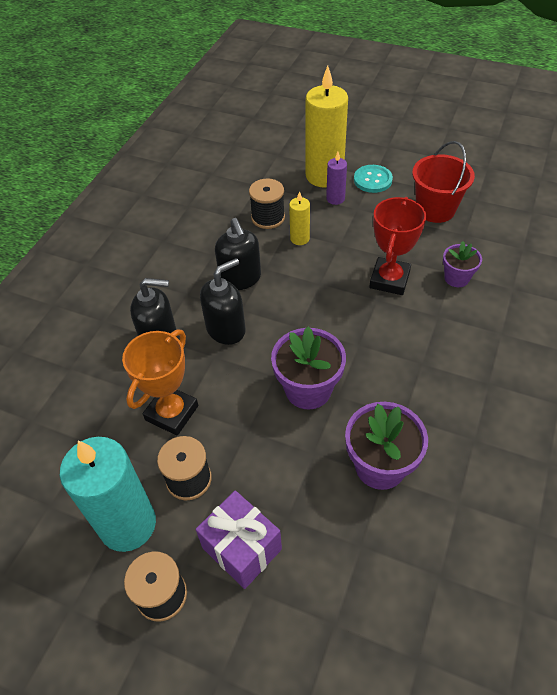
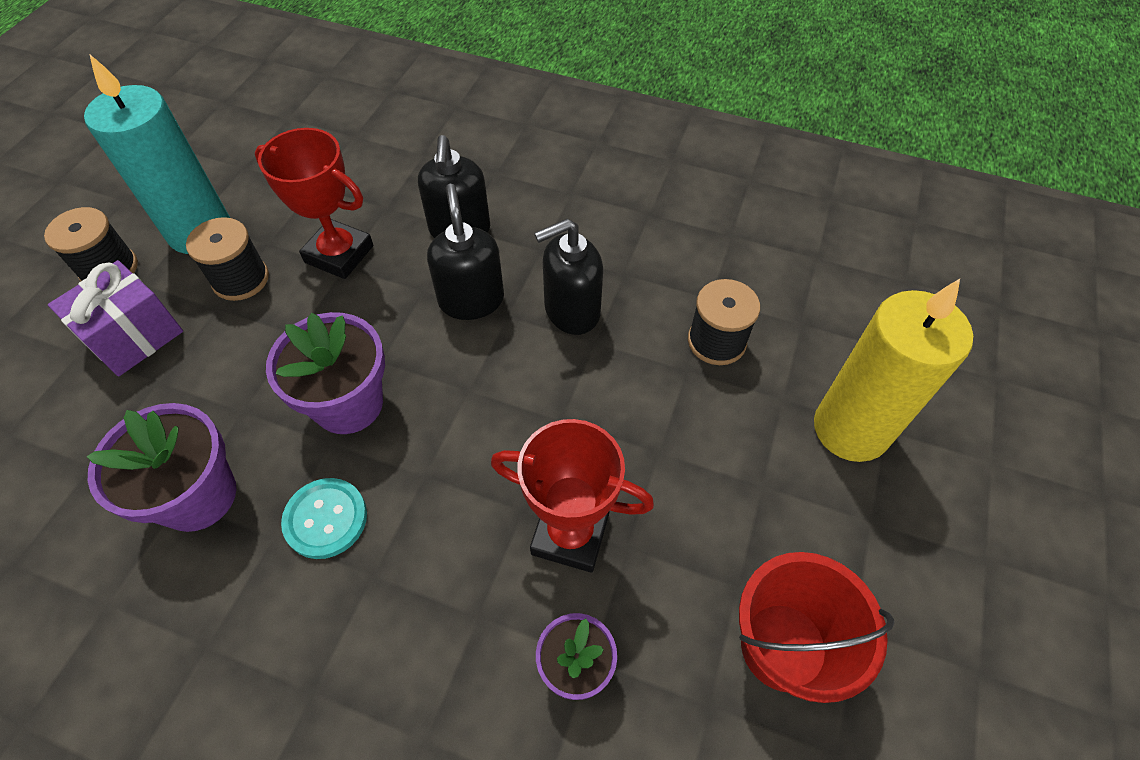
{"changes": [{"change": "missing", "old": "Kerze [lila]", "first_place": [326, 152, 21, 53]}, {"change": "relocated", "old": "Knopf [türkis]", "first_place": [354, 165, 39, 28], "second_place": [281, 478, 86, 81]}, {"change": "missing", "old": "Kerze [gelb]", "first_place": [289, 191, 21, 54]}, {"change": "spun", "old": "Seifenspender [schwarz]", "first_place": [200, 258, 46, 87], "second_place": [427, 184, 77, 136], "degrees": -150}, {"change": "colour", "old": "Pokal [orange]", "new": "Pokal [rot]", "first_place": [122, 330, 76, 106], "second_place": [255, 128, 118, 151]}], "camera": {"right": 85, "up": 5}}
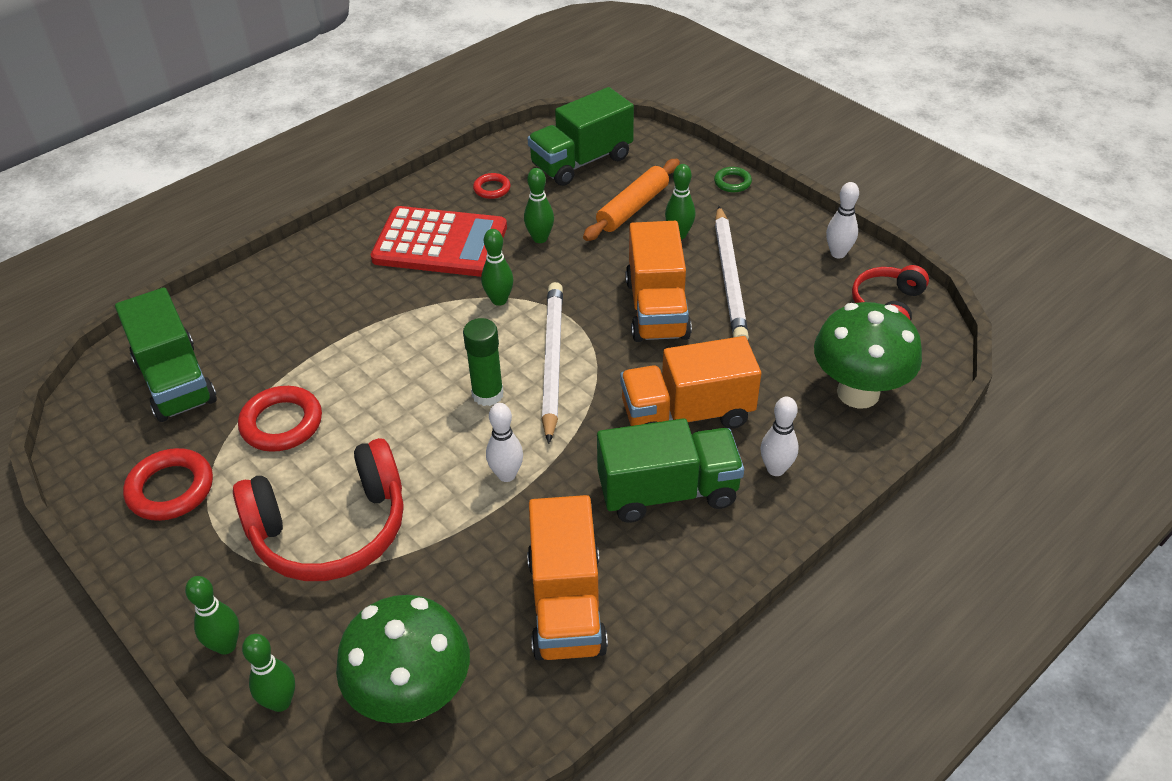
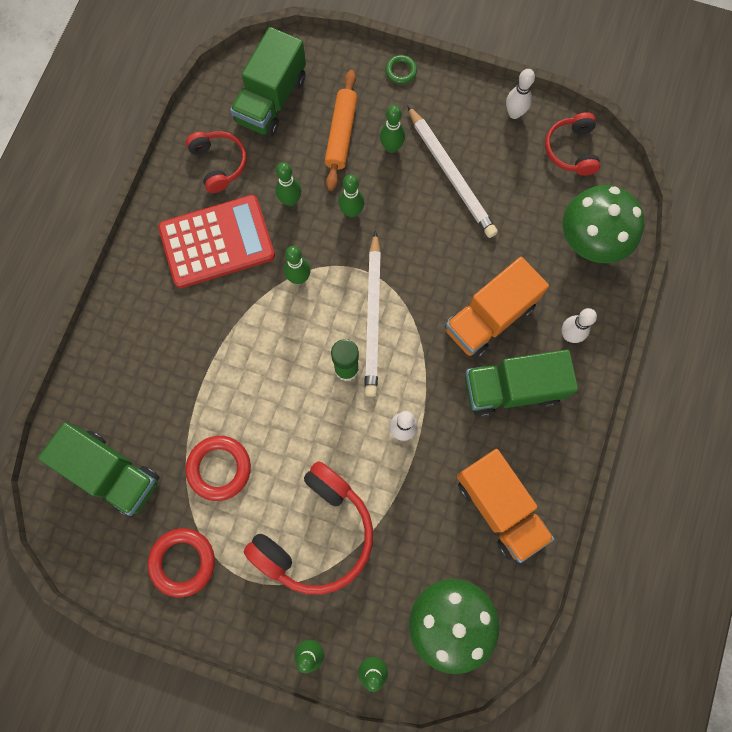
{"changes": [{"change": "exchanged", "old": "Ring [rot]", "new": "Kopfhörer [rot]", "first_place": [473, 173, 38, 26], "second_place": [186, 131, 61, 62]}, {"change": "missing", "old": "Lastwagen [orange]", "first_place": [625, 221, 67, 121]}, {"change": "spun", "old": "Bleistift [weiß]", "first_place": [542, 282, 21, 162], "second_place": [364, 231, 17, 166], "degrees": -150}, {"change": "spun", "old": "Lastwagen [grün]", "first_place": [597, 418, 147, 105], "second_place": [465, 350, 113, 67], "degrees": -150}, {"change": "appeared", "new": "Bowlingkegel [grün]", "second_place": [338, 175, 26, 43]}], "camera": {"right": -30, "up": 30}}
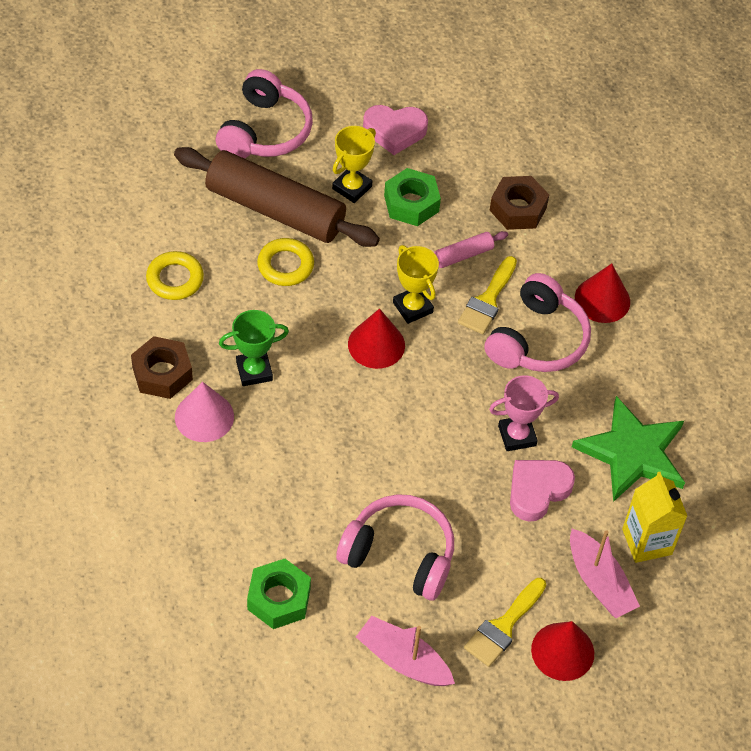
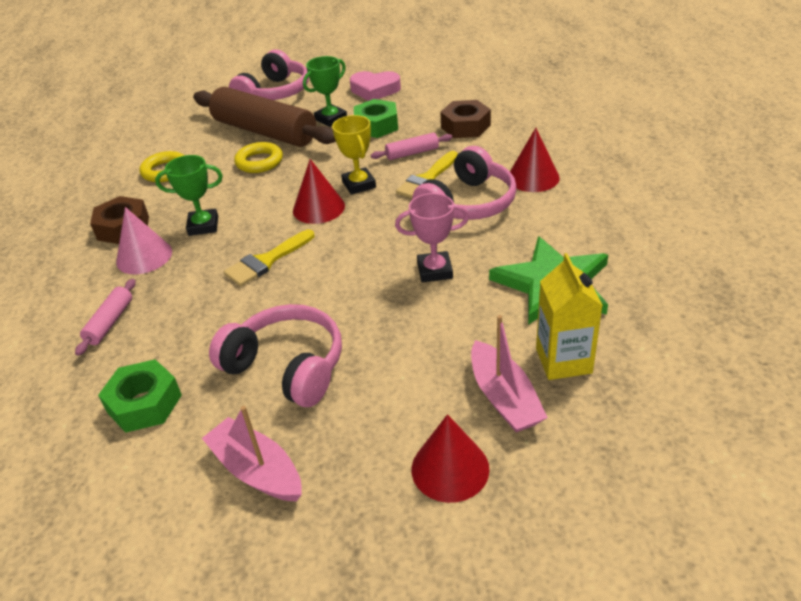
{"changes": [{"change": "colour", "old": "Pokal [gelb]", "new": "Pokal [grün]", "first_place": [332, 126, 44, 77], "second_place": [303, 56, 44, 71]}, {"change": "missing", "old": "Herz [rosa]", "first_place": [510, 460, 65, 62]}, {"change": "relocated", "old": "Pinsel [gelb]", "first_place": [464, 578, 82, 89], "second_place": [224, 230, 90, 56]}, {"change": "appeared", "new": "Nudelholz [rosa]", "second_place": [75, 279, 61, 77]}], "camera": {"right": 15, "up": -15}}
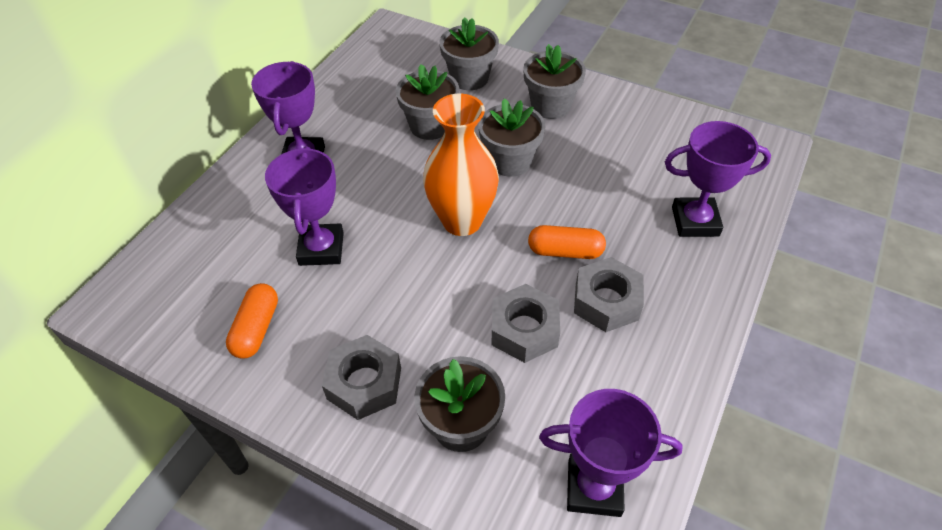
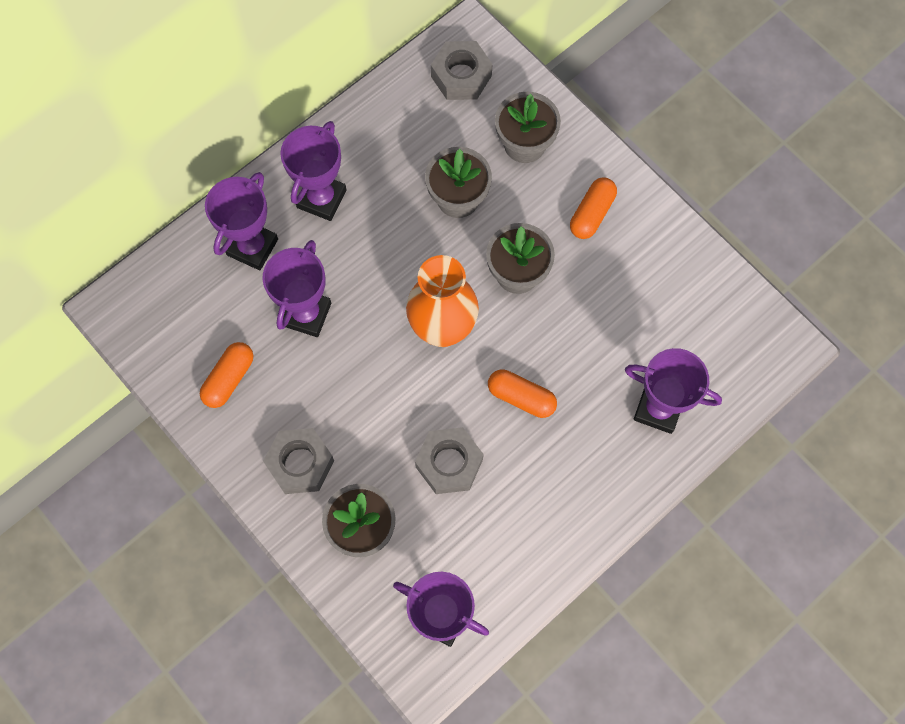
{"changes": [{"change": "exchanged", "old": "Blumentopf [grau]", "new": "Kapsel [orange]", "first_place": [523, 44, 63, 75], "second_place": [570, 177, 47, 62]}, {"change": "relocated", "old": "Sechskantmutter [grau]", "first_place": [574, 257, 70, 75], "second_place": [431, 41, 61, 59]}, {"change": "appeared", "new": "Pokal [lila]", "second_place": [205, 172, 73, 98]}], "camera": {"right": 20, "up": 20}}
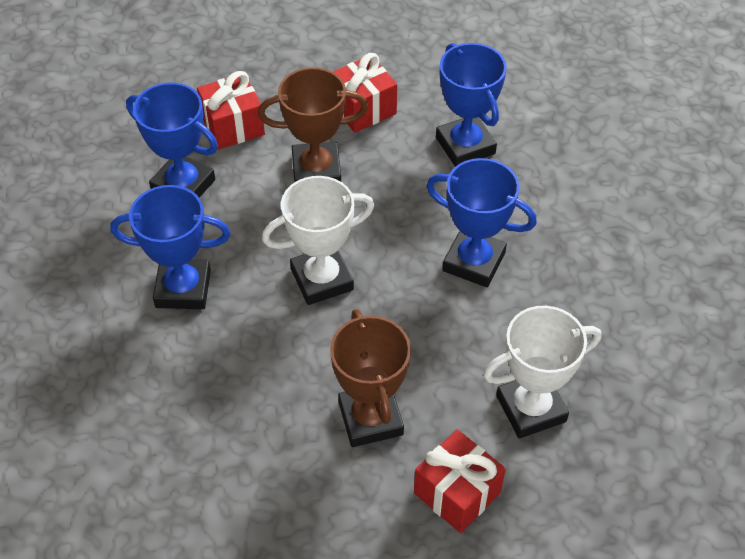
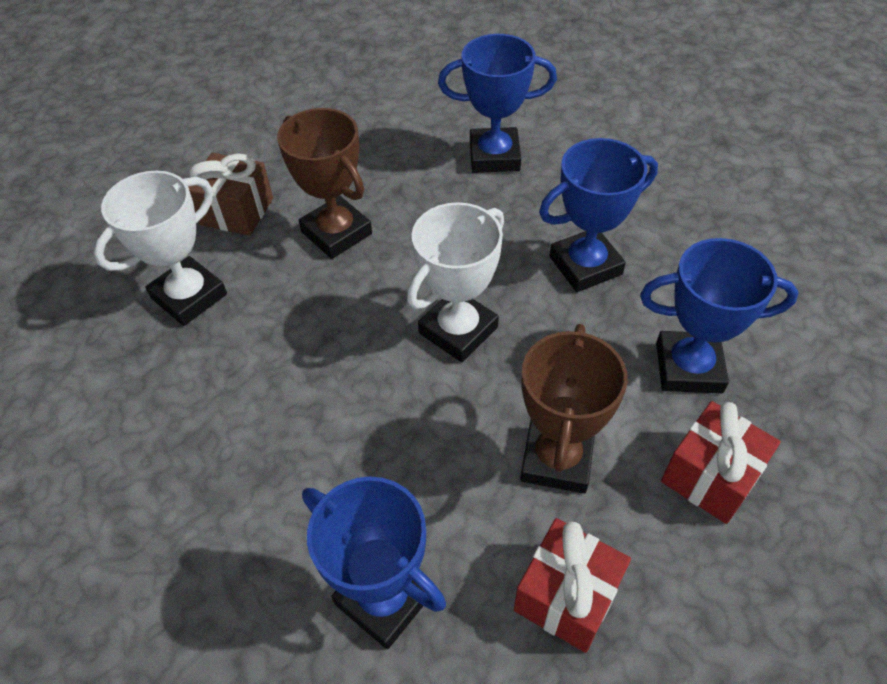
{"changes": [{"change": "spun", "old": "Pokal [braun]", "first_place": [258, 67, 110, 116], "second_place": [520, 324, 108, 169], "degrees": -45}, {"change": "relocated", "old": "Pokal [blau]", "first_place": [427, 158, 110, 129], "second_place": [438, 34, 119, 139]}, {"change": "colour", "old": "Geschenk [rot]", "new": "Geschenk [braun]", "first_place": [414, 429, 92, 104], "second_place": [188, 153, 85, 83]}], "camera": {"right": 155, "up": 0}}
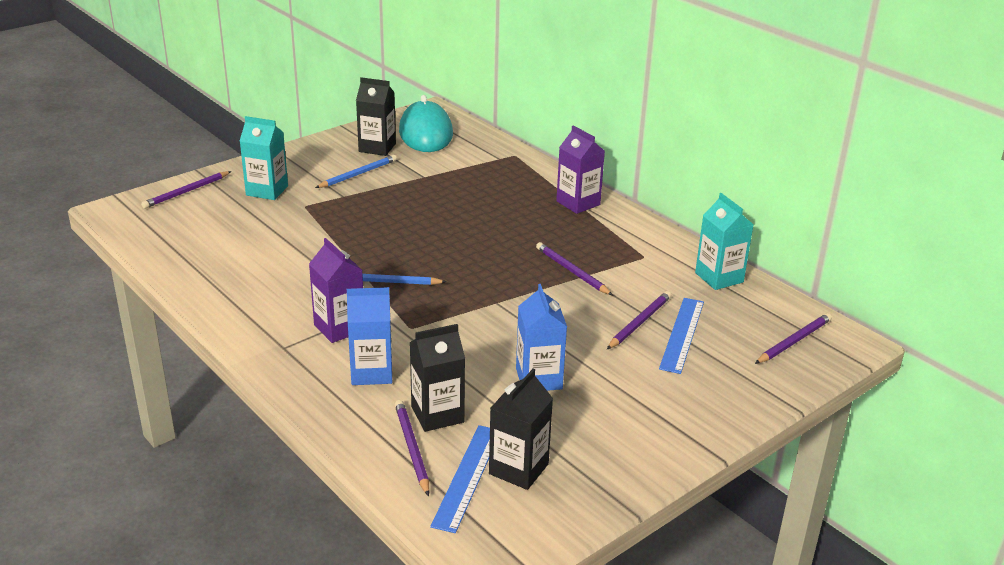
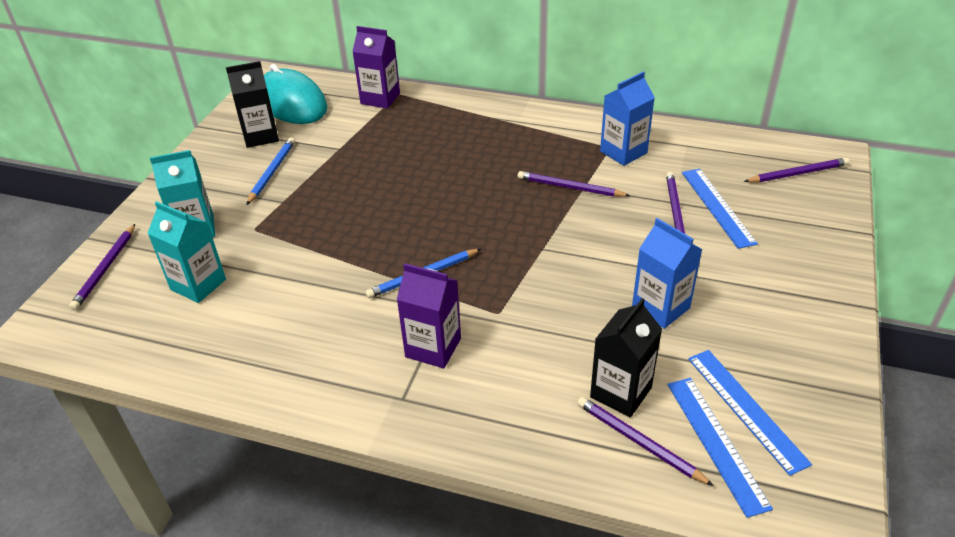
{"changes": [{"change": "relocated", "old": "Getränkekarton [lila]", "first_place": [556, 125, 49, 89], "second_place": [352, 26, 48, 83]}, {"change": "relocated", "old": "Getränkekarton [türkis]", "first_place": [695, 193, 59, 97], "second_place": [148, 201, 78, 102]}, {"change": "relocated", "old": "Getränkekarton [blau]", "first_place": [347, 287, 45, 98], "second_place": [600, 71, 55, 95]}, {"change": "spun", "old": "Bleistift [lila]", "first_place": [755, 313, 77, 51], "second_place": [744, 158, 106, 25], "degrees": 60}, {"change": "exchanged", "old": "Getränkekarton [schwarz]", "new": "Lineal [blau]", "first_place": [489, 369, 64, 121], "second_place": [688, 350, 124, 126]}], "camera": {"right": -30, "up": 10}}
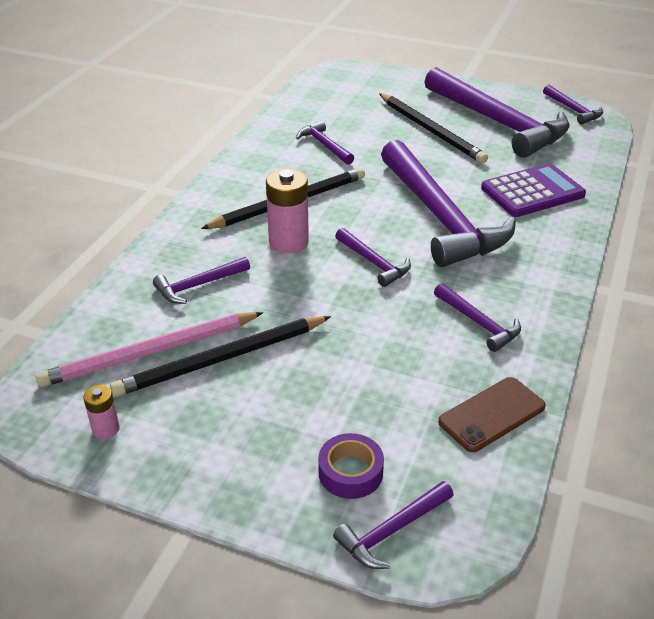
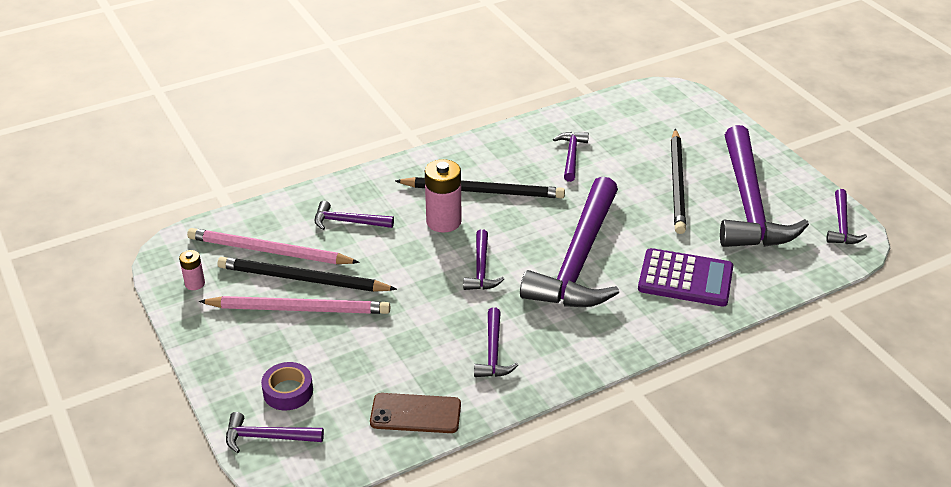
{"changes": [{"change": "appeared", "new": "Bleistift [rosa]", "second_place": [199, 296, 191, 18]}], "camera": {"right": 40, "up": 0}}
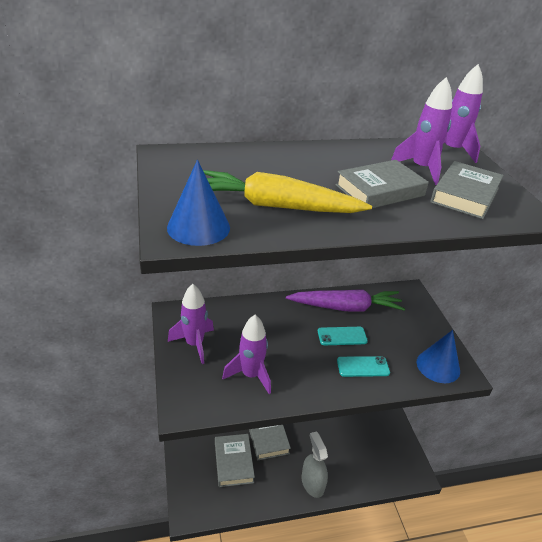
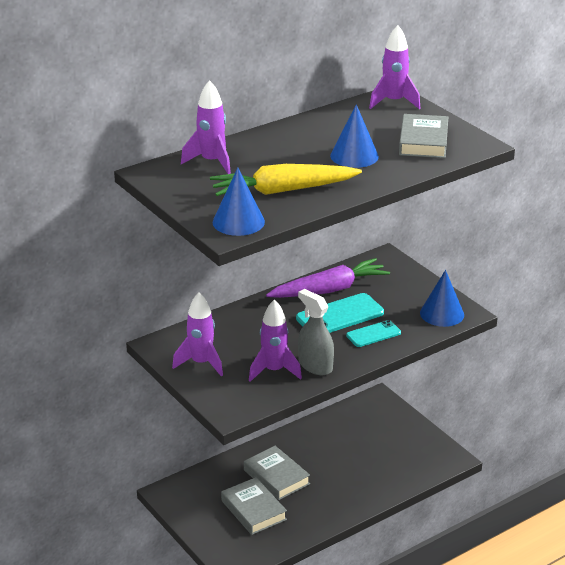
{"changes": [{"change": "relocated", "old": "Rakete [lila]", "first_place": [391, 77, 61, 108], "second_place": [181, 80, 50, 94]}, {"change": "exchanged", "old": "Buch [grau]", "new": "Kegel [blau]", "first_place": [336, 160, 93, 48], "second_place": [330, 104, 49, 64]}, {"change": "size", "old": "Handy [türkis]", "first_place": [318, 327, 50, 18], "second_place": [296, 293, 88, 40], "factor": 1.64}, {"change": "relocated", "old": "Sprühflasche [grau]", "first_place": [302, 431, 26, 67], "second_place": [298, 289, 36, 86]}], "camera": {"right": -20, "up": -5}}
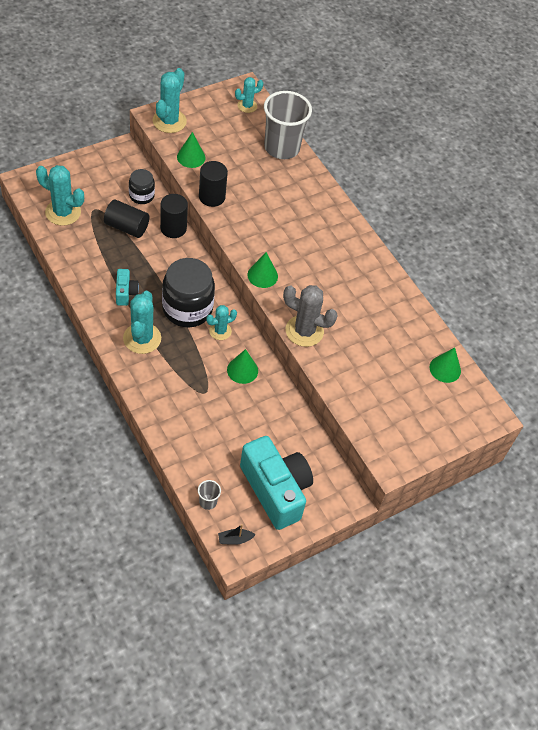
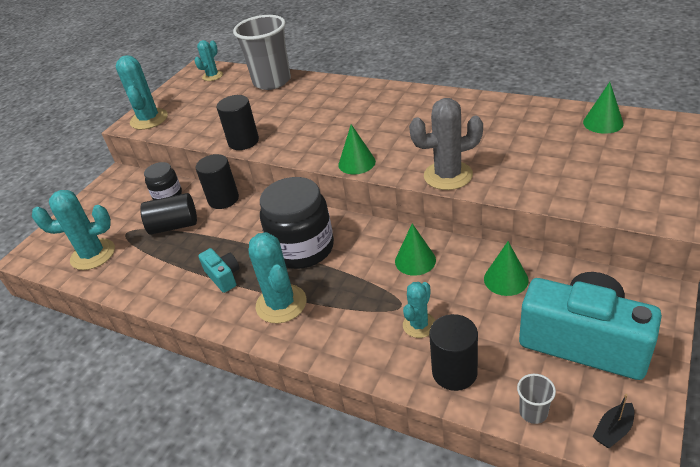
{"changes": [{"change": "relocated", "old": "Kegel [grün]", "first_place": [177, 132, 28, 36], "second_place": [484, 241, 45, 55]}, {"change": "relocated", "old": "Kaktus [türkis]", "first_place": [206, 305, 31, 35], "second_place": [403, 282, 32, 56]}, {"change": "appeared", "new": "Vollzylinder [schwarz]", "second_place": [429, 314, 49, 77]}], "camera": {"right": -20, "up": -15}}
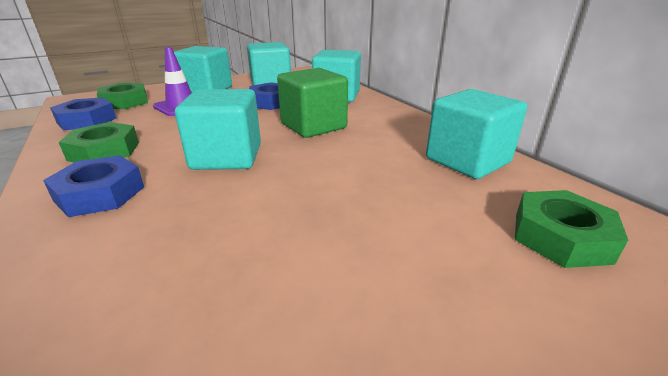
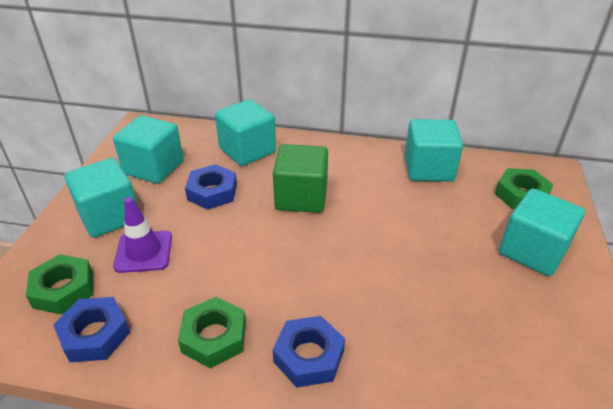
{"changes": [{"change": "relocated", "old": "Kubus [türkis]", "first_place": [175, 89, 86, 81], "second_place": [499, 188, 86, 88]}], "camera": {"right": -50, "up": 10}}
